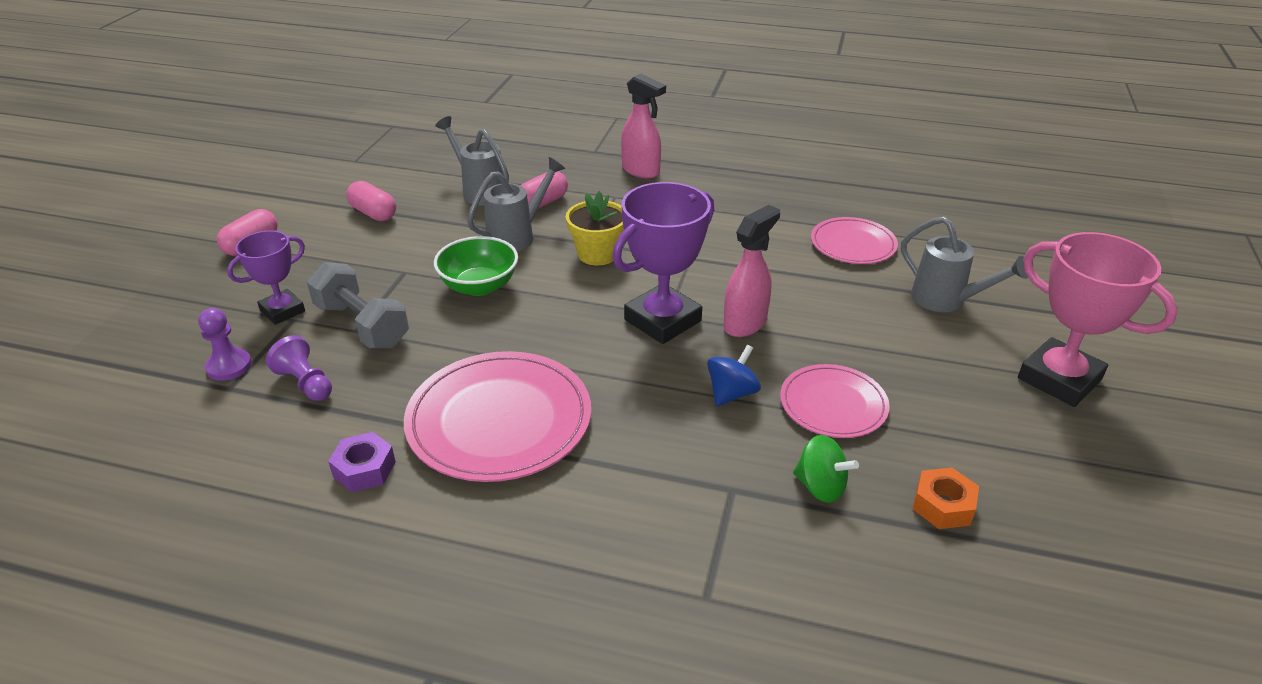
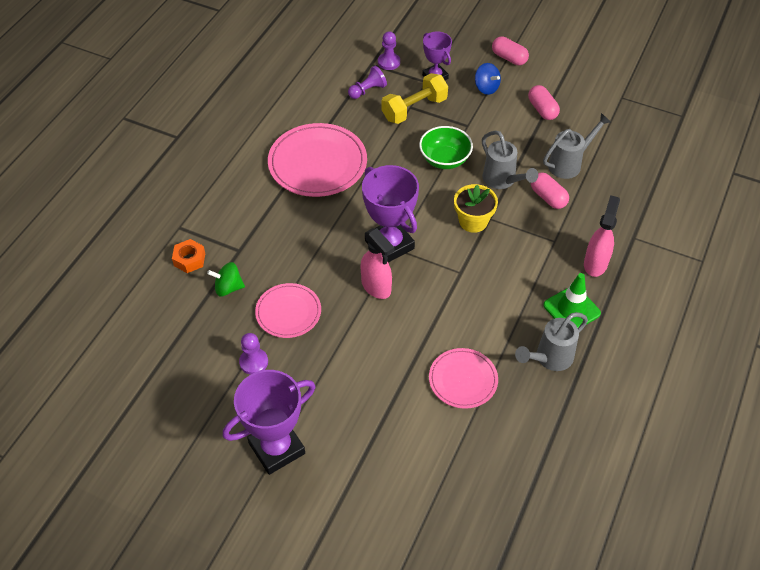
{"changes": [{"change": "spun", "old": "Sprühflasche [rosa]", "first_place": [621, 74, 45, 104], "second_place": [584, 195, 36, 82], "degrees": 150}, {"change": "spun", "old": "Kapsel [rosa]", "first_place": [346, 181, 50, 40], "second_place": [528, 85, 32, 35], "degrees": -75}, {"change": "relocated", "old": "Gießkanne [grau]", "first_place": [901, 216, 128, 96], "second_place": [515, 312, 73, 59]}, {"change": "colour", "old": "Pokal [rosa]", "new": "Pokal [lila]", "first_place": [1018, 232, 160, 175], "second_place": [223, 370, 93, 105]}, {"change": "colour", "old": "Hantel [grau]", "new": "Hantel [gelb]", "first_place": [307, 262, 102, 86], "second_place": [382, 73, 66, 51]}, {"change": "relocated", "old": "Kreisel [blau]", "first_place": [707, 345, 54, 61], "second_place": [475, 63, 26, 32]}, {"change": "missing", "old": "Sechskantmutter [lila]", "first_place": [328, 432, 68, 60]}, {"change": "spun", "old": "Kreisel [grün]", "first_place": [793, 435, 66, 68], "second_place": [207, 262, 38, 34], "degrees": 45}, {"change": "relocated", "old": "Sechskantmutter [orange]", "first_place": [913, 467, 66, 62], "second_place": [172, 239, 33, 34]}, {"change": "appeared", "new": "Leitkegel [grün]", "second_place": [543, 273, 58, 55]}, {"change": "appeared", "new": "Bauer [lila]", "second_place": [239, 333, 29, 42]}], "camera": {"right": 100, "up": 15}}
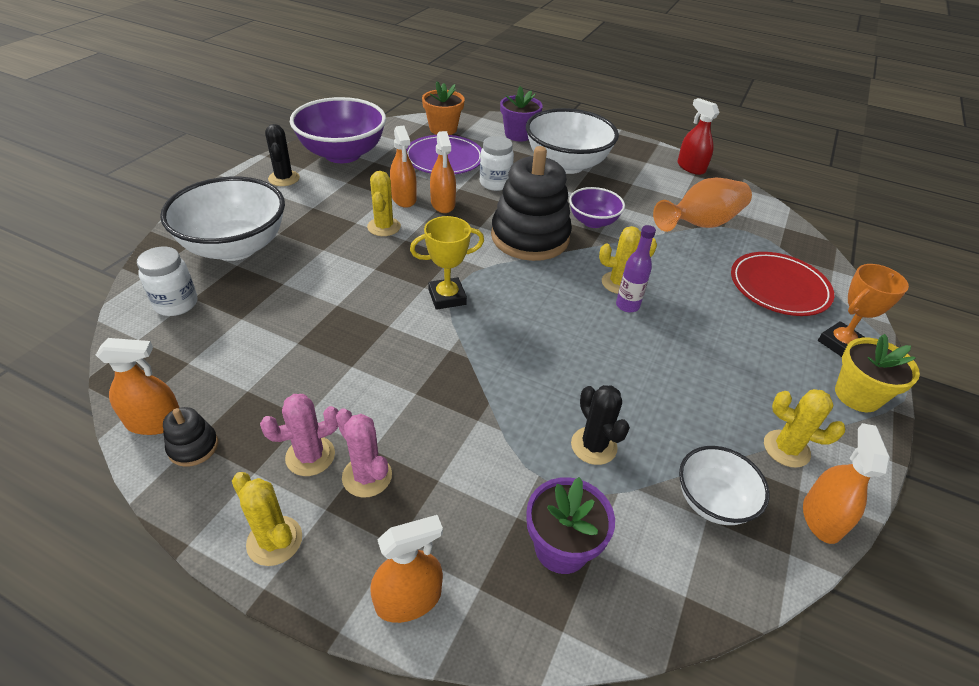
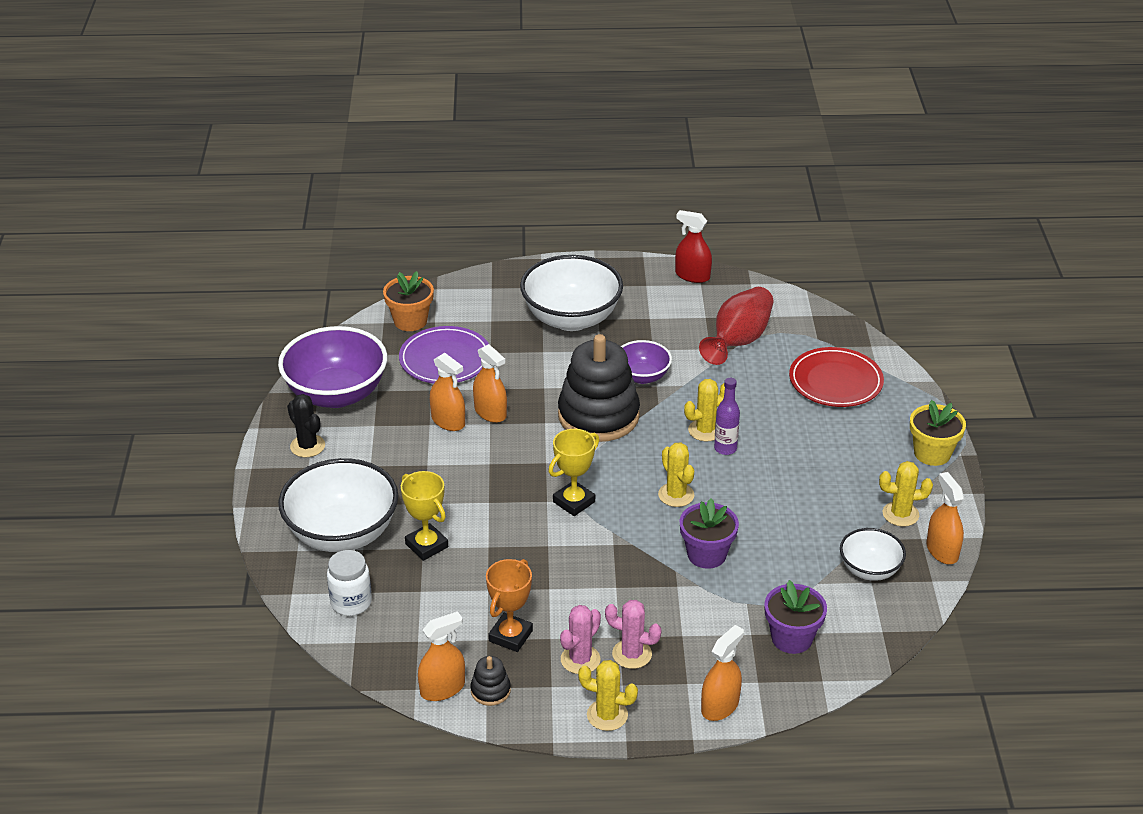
{"changes": [{"change": "relocated", "old": "Blumentopf [lila]", "first_place": [500, 86, 43, 55], "second_place": [680, 498, 59, 71]}, {"change": "missing", "old": "Einmachglas [weiß]", "first_place": [480, 136, 34, 55]}, {"change": "relocated", "old": "Kaktus [gelb]", "first_place": [367, 171, 34, 65], "second_place": [658, 442, 36, 65]}, {"change": "colour", "old": "Vase [orange]", "new": "Vase [rot]", "first_place": [653, 178, 99, 54], "second_place": [699, 287, 74, 78]}, {"change": "relocated", "old": "Pokal [orange]", "first_place": [818, 264, 91, 93], "second_place": [486, 559, 47, 93]}, {"change": "missing", "old": "Kaktus [schwarz]", "first_place": [571, 385, 59, 80]}, {"change": "appeared", "new": "Pokal [gelb]", "second_place": [401, 471, 47, 90]}], "camera": {"right": -25, "up": -5}}
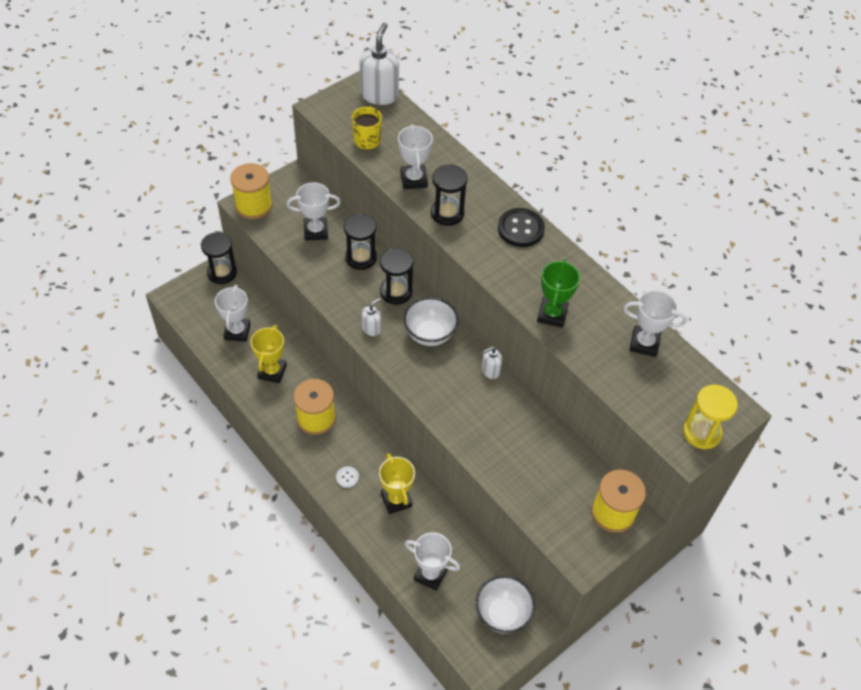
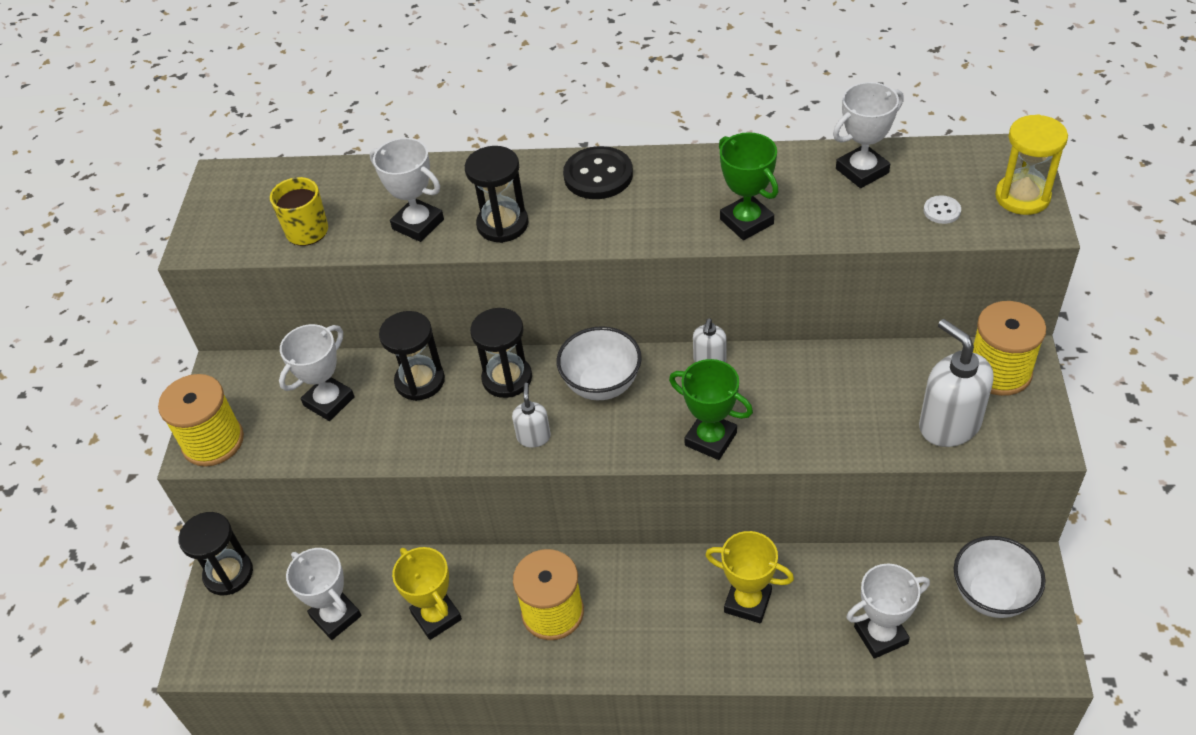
{"changes": [{"change": "relocated", "old": "Seifenspender [weiß]", "first_place": [360, 23, 39, 82], "second_place": [919, 319, 75, 128]}, {"change": "relocated", "old": "Knopf [weiß]", "first_place": [336, 466, 23, 22], "second_place": [924, 195, 37, 29]}, {"change": "appeared", "new": "Pokal [grün]", "second_place": [669, 359, 84, 101]}], "camera": {"right": -40, "up": -5}}
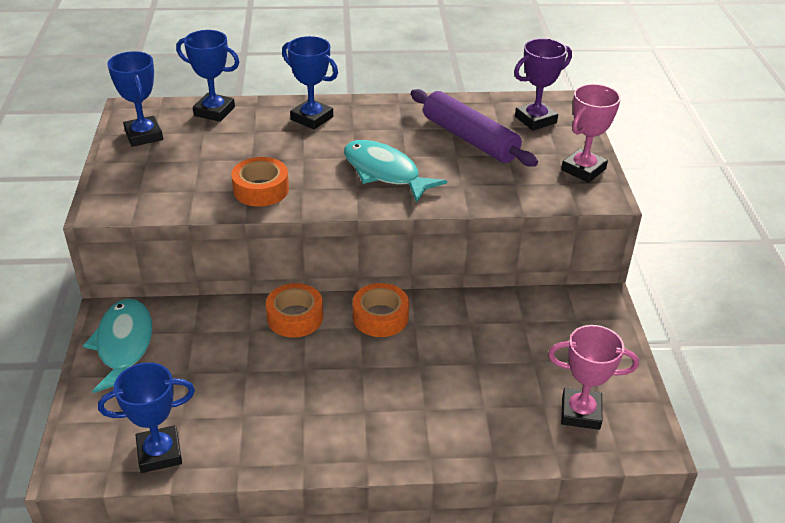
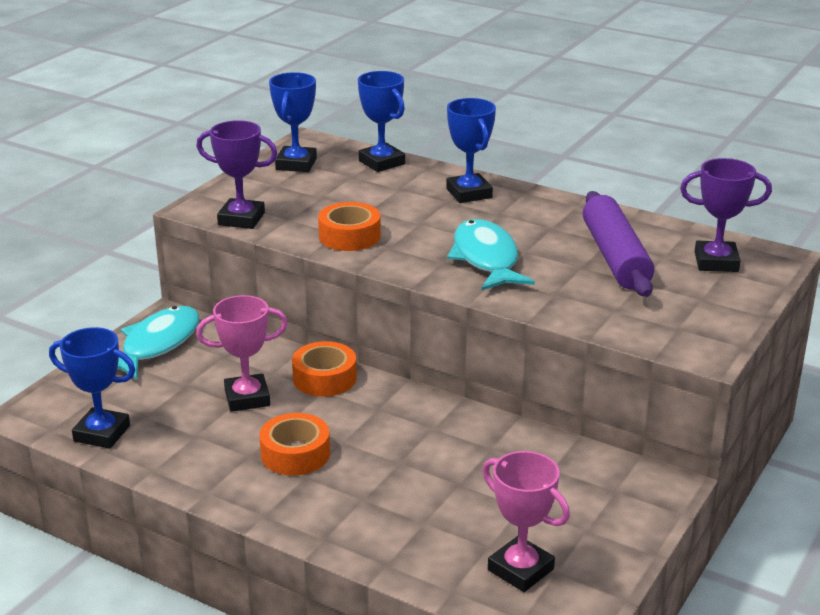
{"changes": [{"change": "relocated", "old": "Pokal [rosa]", "first_place": [561, 84, 60, 99], "second_place": [196, 295, 92, 117]}, {"change": "relocated", "old": "Klebeband [orange]", "first_place": [353, 283, 56, 54], "second_place": [259, 413, 71, 62]}, {"change": "appeared", "new": "Pokal [lila]", "second_place": [196, 120, 81, 109]}], "camera": {"right": 35, "up": -10}}
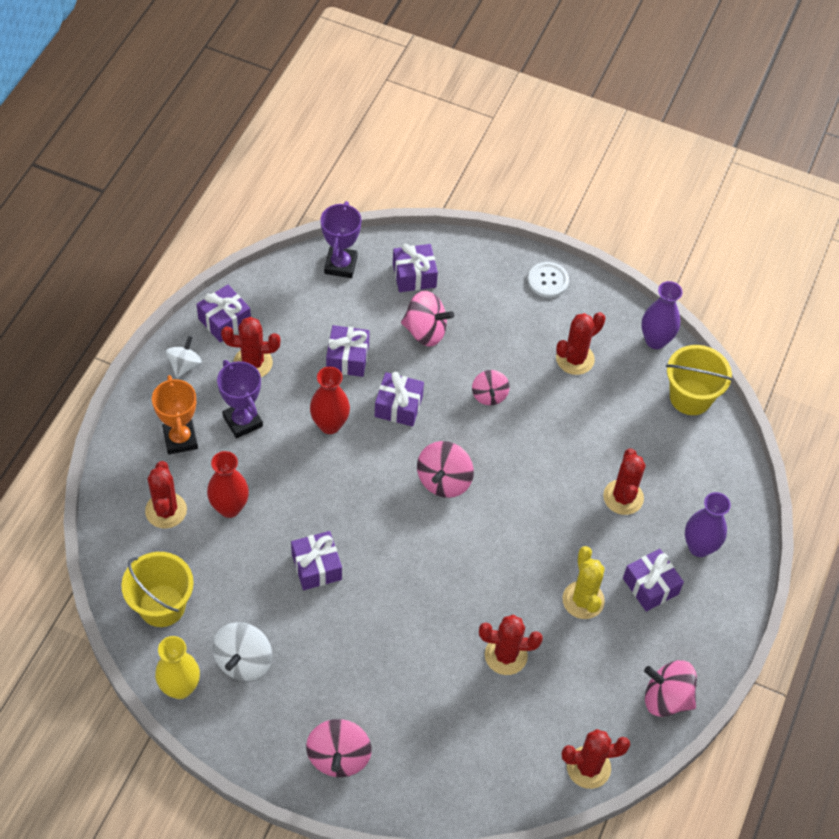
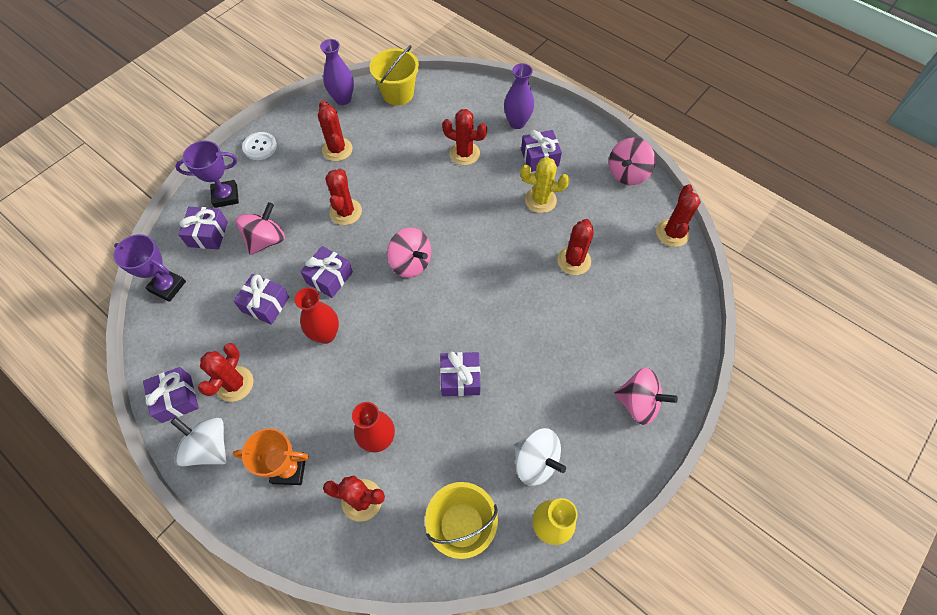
{"changes": [{"change": "size", "old": "Kreisel [weiß]", "first_place": [166, 336, 36, 42], "second_place": [170, 417, 57, 50], "factor": 1.52}, {"change": "relocated", "old": "Pokal [lila]", "first_place": [217, 360, 46, 78], "second_place": [175, 140, 64, 68]}, {"change": "exchanged", "old": "Kreisel [rosa]", "new": "Kaktus [rot]", "first_place": [472, 370, 38, 35], "second_place": [325, 169, 37, 56]}], "camera": {"right": -70, "up": 5}}
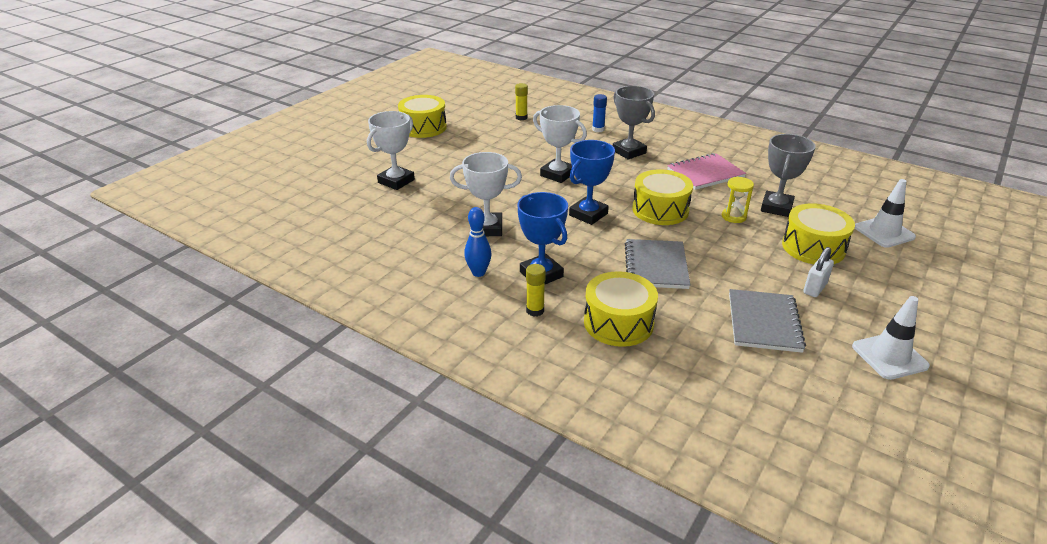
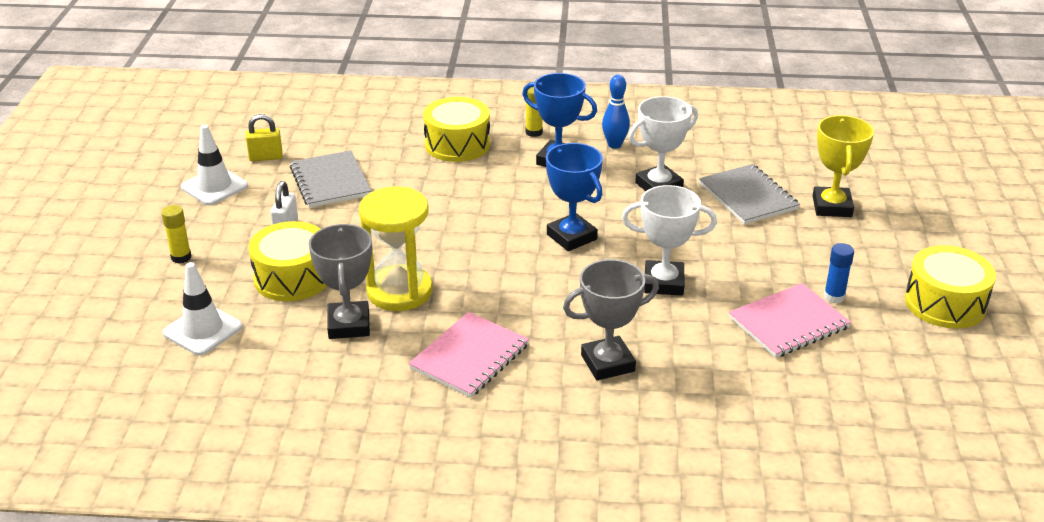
{"changes": [{"change": "relocated", "old": "Klebestift [gelb]", "first_place": [515, 83, 13, 37], "second_place": [161, 205, 30, 59]}, {"change": "spun", "old": "Pokal [grau]", "first_place": [613, 86, 42, 74], "second_place": [563, 259, 96, 121], "degrees": -45}, {"change": "relocated", "old": "Klebestift [blau]", "first_place": [592, 94, 15, 38], "second_place": [824, 243, 30, 61]}, {"change": "colour", "old": "Pokal [weiß]", "new": "Pokal [gelb]", "first_place": [367, 111, 48, 79], "second_place": [813, 115, 61, 102]}, {"change": "spun", "old": "Pokal [blau]", "first_place": [569, 140, 46, 85], "second_place": [546, 143, 57, 108], "degrees": -45}, {"change": "missing", "old": "Trommel [gelb]", "first_place": [632, 169, 61, 56]}, {"change": "size", "old": "Sanduhr [gelb]", "first_place": [722, 177, 32, 46], "second_place": [359, 186, 74, 125], "factor": 1.96}, {"change": "relocated", "old": "Notizbuch [grau]", "first_place": [625, 239, 65, 50], "second_place": [699, 164, 101, 61]}, {"change": "appeared", "new": "Vorhängeschloss [gelb]", "second_place": [246, 114, 37, 47]}, {"change": "appeared", "new": "Notizbuch [rosa]", "second_place": [729, 283, 122, 75]}], "camera": {"right": 150, "up": 0}}
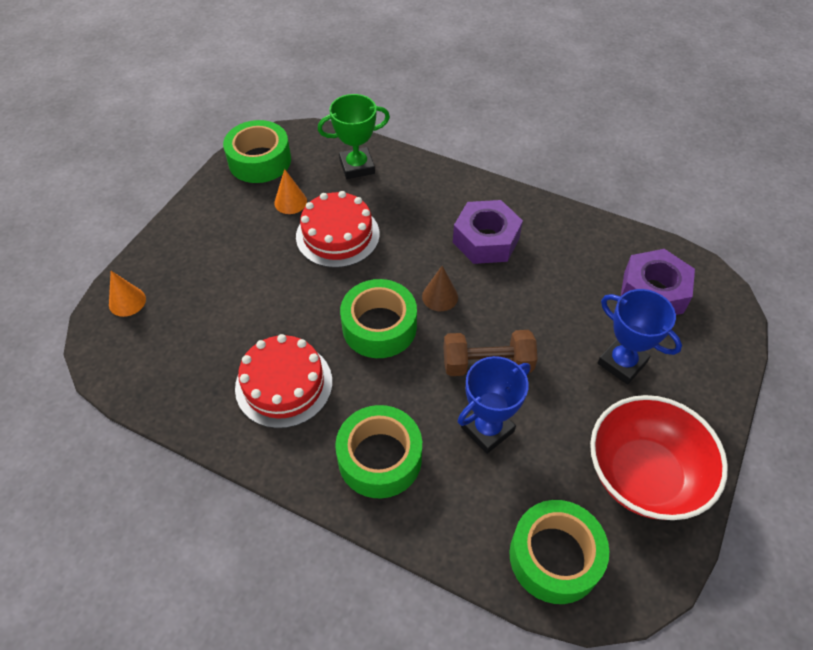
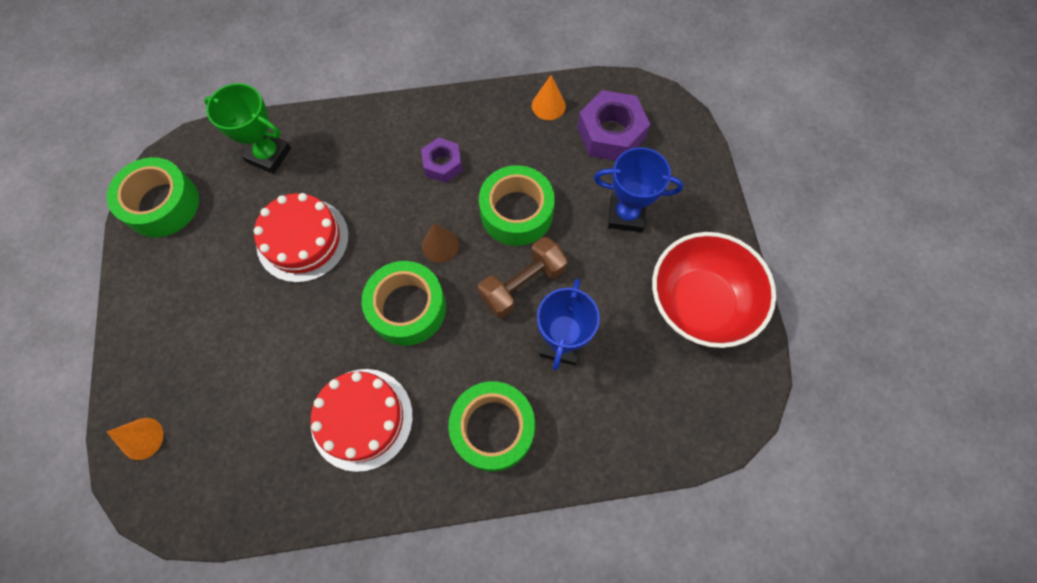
{"changes": [{"change": "spun", "old": "Pokal [grün]", "first_place": [318, 94, 72, 85], "second_place": [204, 83, 87, 91], "degrees": 75}, {"change": "relocated", "old": "Kegel [orange]", "first_place": [274, 169, 33, 45], "second_place": [532, 75, 34, 45]}, {"change": "size", "old": "Sechskantmutter [lila]", "first_place": [453, 200, 70, 64], "second_place": [421, 137, 42, 46], "factor": 0.61}, {"change": "relocated", "old": "Klebeband [grün]", "first_place": [509, 500, 100, 104], "second_place": [479, 165, 76, 81]}], "camera": {"right": -35, "up": 15}}
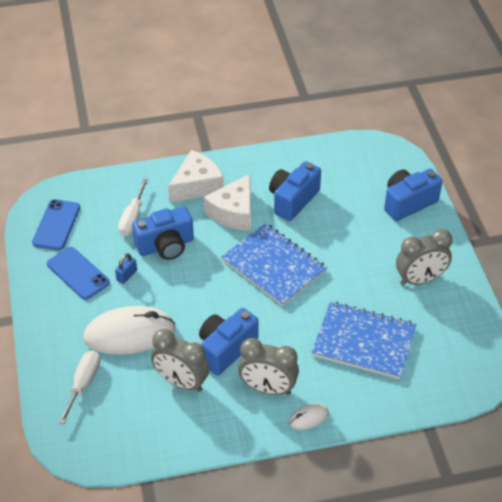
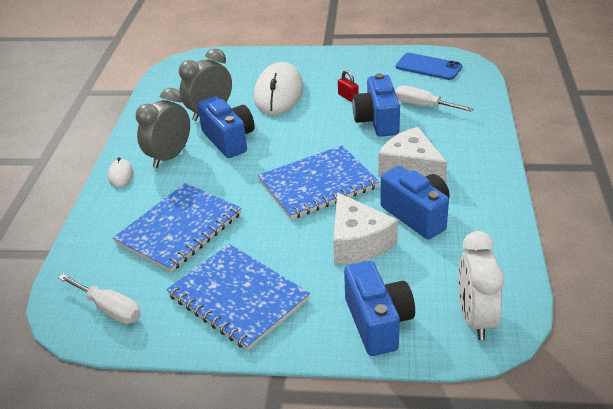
{"changes": [{"change": "relocated", "old": "Käse [weiß]", "first_place": [168, 150, 56, 52], "second_place": [333, 192, 65, 73]}, {"change": "exchanged", "old": "Wecker [grau]", "new": "Notizbuch [blau]", "first_place": [396, 229, 56, 56], "second_place": [167, 244, 143, 106]}, {"change": "missing", "old": "Handy [blau]", "first_place": [47, 247, 63, 53]}, {"change": "colour", "old": "Vorhängeschloss [blau]", "new": "Vorhängeschloss [rot]", "first_place": [115, 253, 22, 31], "second_place": [338, 70, 21, 32]}, {"change": "relocated", "old": "Schraubenzieher [weiß]", "first_place": [58, 351, 42, 73], "second_place": [58, 274, 83, 50]}, {"change": "appeared", "new": "Wecker [weiß]", "second_place": [458, 231, 46, 109]}], "camera": {"right": 110, "up": -10}}
